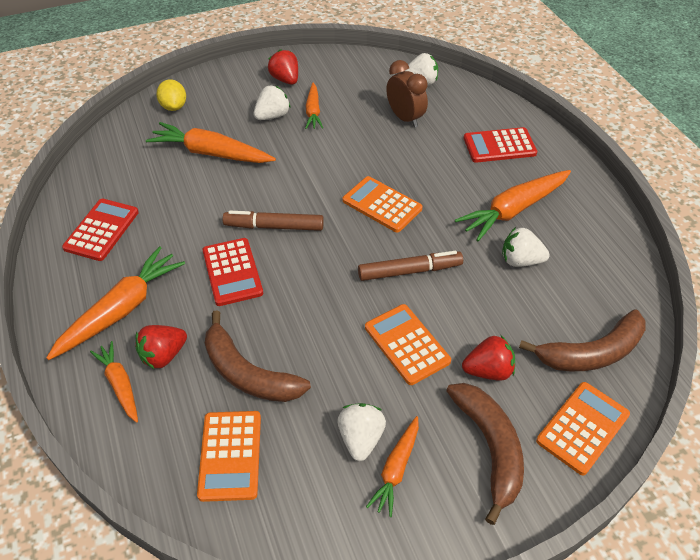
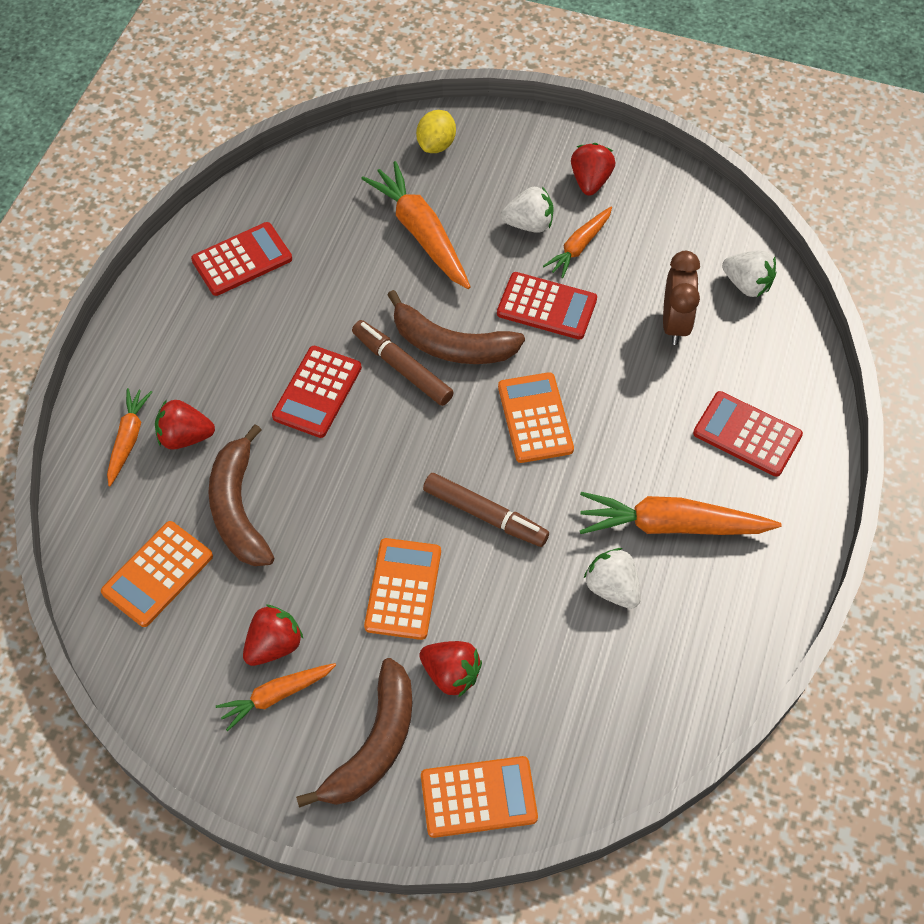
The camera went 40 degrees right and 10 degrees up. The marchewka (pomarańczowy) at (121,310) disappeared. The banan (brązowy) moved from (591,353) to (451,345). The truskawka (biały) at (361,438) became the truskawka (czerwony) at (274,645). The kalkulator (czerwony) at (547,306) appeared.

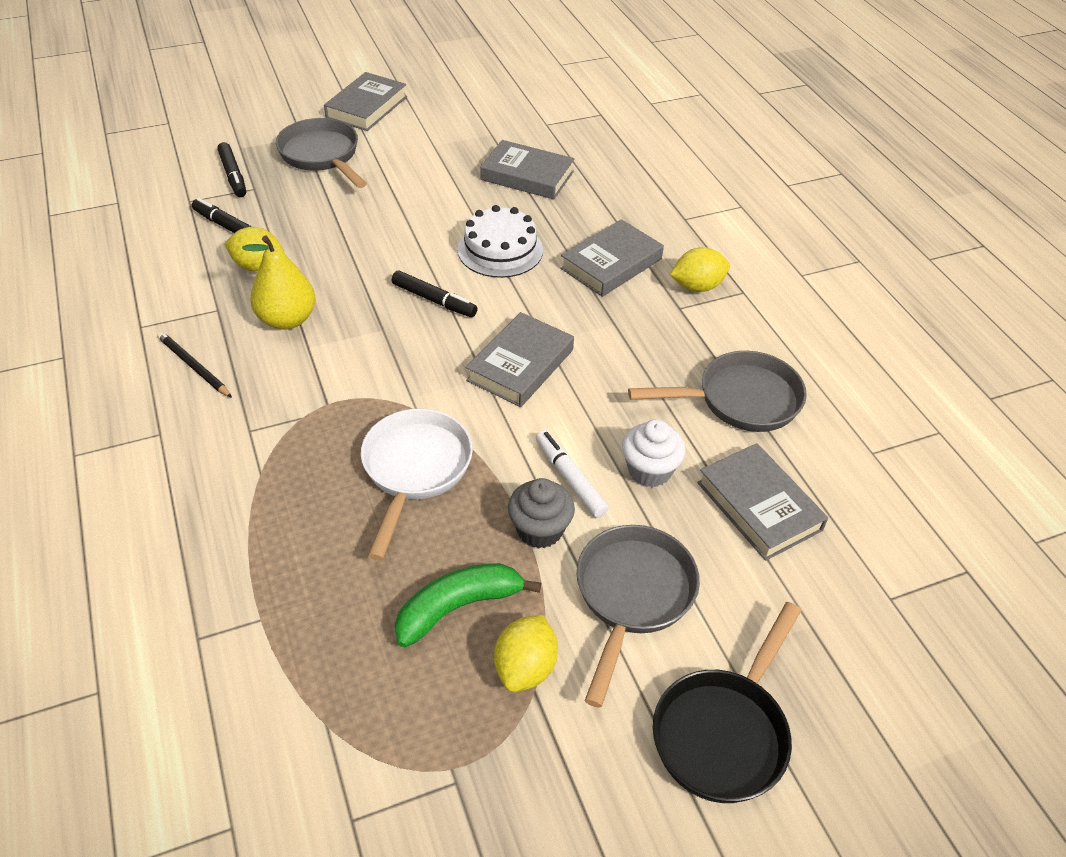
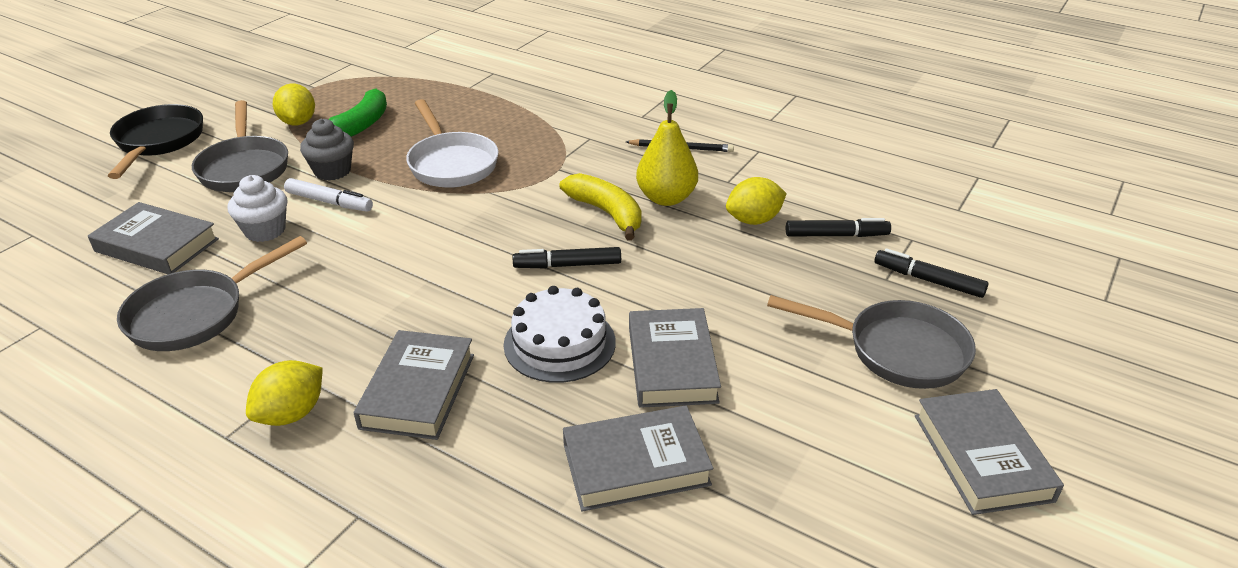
The camera went 145 degrees right and 10 degrees down. The książka (szary) moved from (520,365) to (672,364). The banan (żółty) at (607,213) appeared.

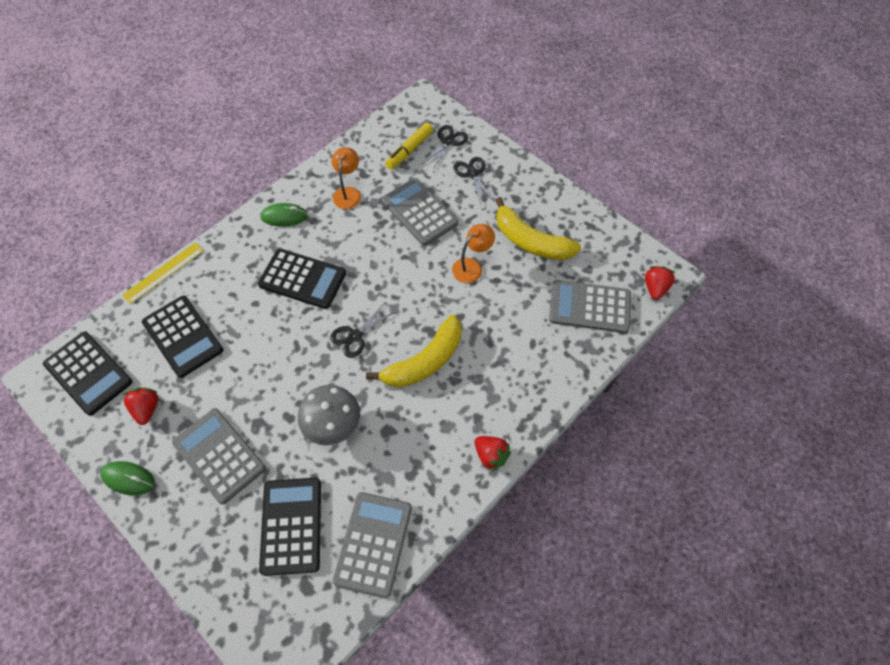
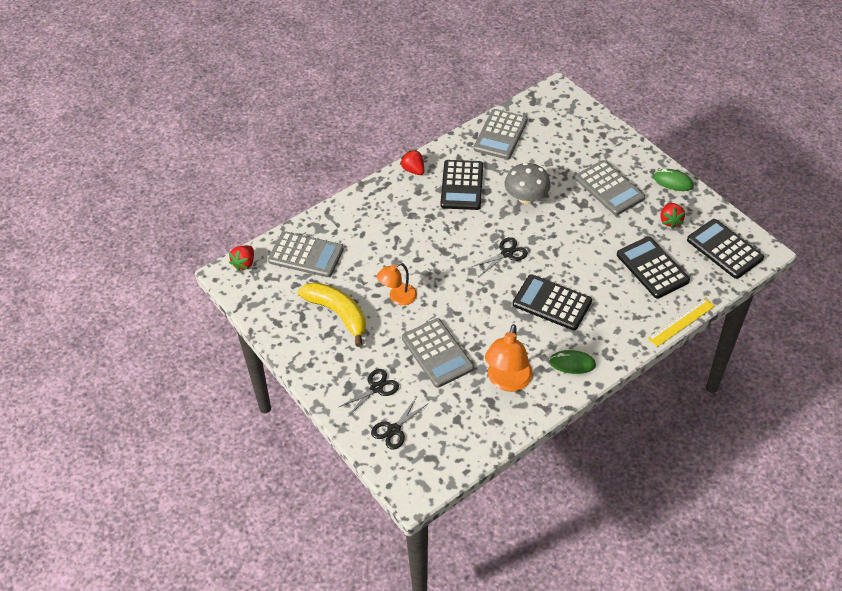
The camera went 170 degrees left and 10 degrees down. The flamaster (żółty) at (409,150) disappeared. The lampka (pomarańczowy) at (348,193) changed to 1.55 times the size. The nożyczki (czarny) at (472,174) turned 120 degrees counterclockwise. The banan (żółty) at (424,361) disappeared. The kalkulator (czarny) moved from (291,525) to (462,185).

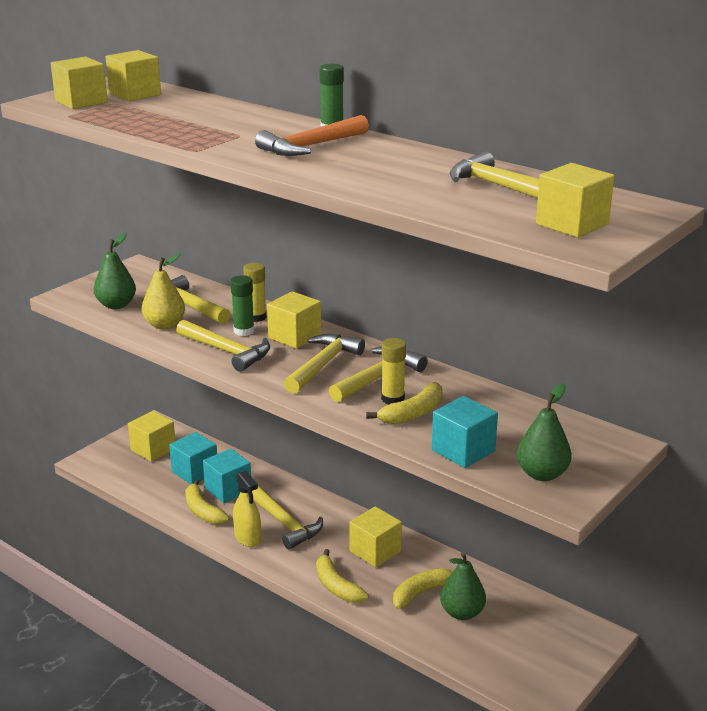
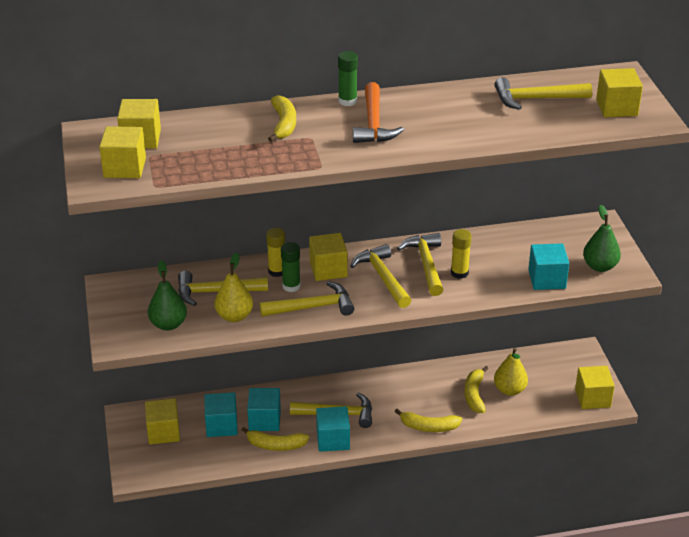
The camera went 50 degrees left and 10 degrees up. The banan (żółty) moved from (413,413) to (283,124). The spryskiwacz (żółty) at (247,538) was replaced by the sześcian (turkusowy) at (333,440). The sześcian (żółty) moved from (375,551) to (592,398). The gruszka (zielony) at (462,613) became the gruszka (żółty) at (509,390).

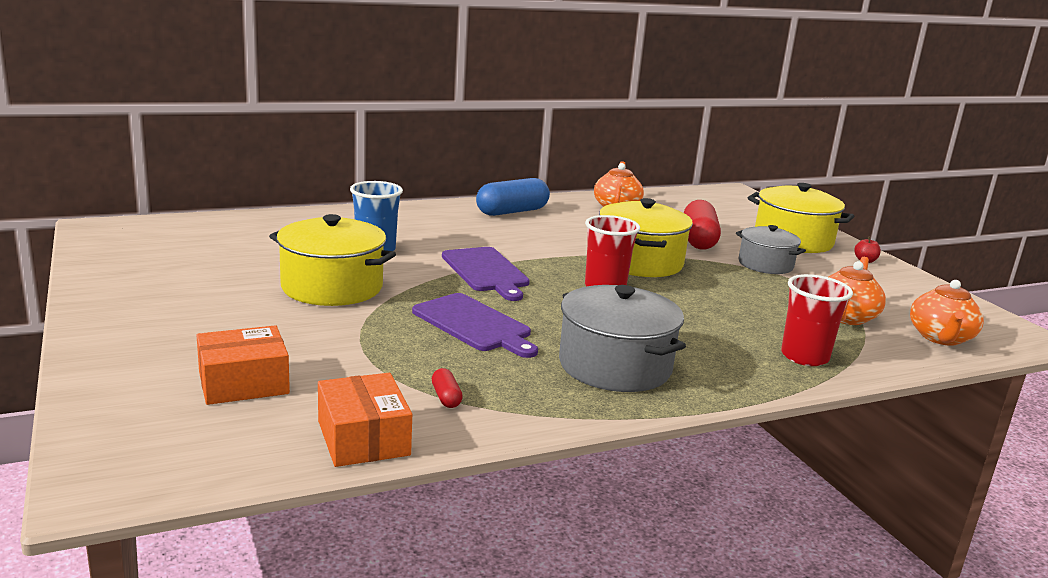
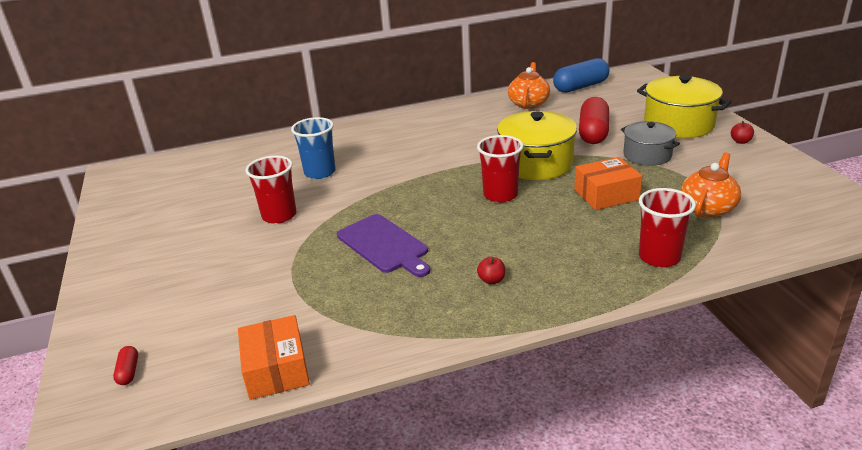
The camera went 10 degrees right and 10 degrees up. The kapsułka (niebieski) moved from (512,212) to (580,87). The garnek (żółty) at (332,287) was replaced by the szklanka (czerwony) at (279,215). The deska do krojenia (fioletowy) at (486,271) disappeared. The imbryk (pomarańczowy) at (940,338) disappeared. The garnek (szary) at (615,366) was replaced by the jabłko (czerwony) at (491,280). The pudełko (pomarańczowy) moved from (243,383) to (606,195). The kapsułka (czerwony) moved from (446,397) to (128,372).

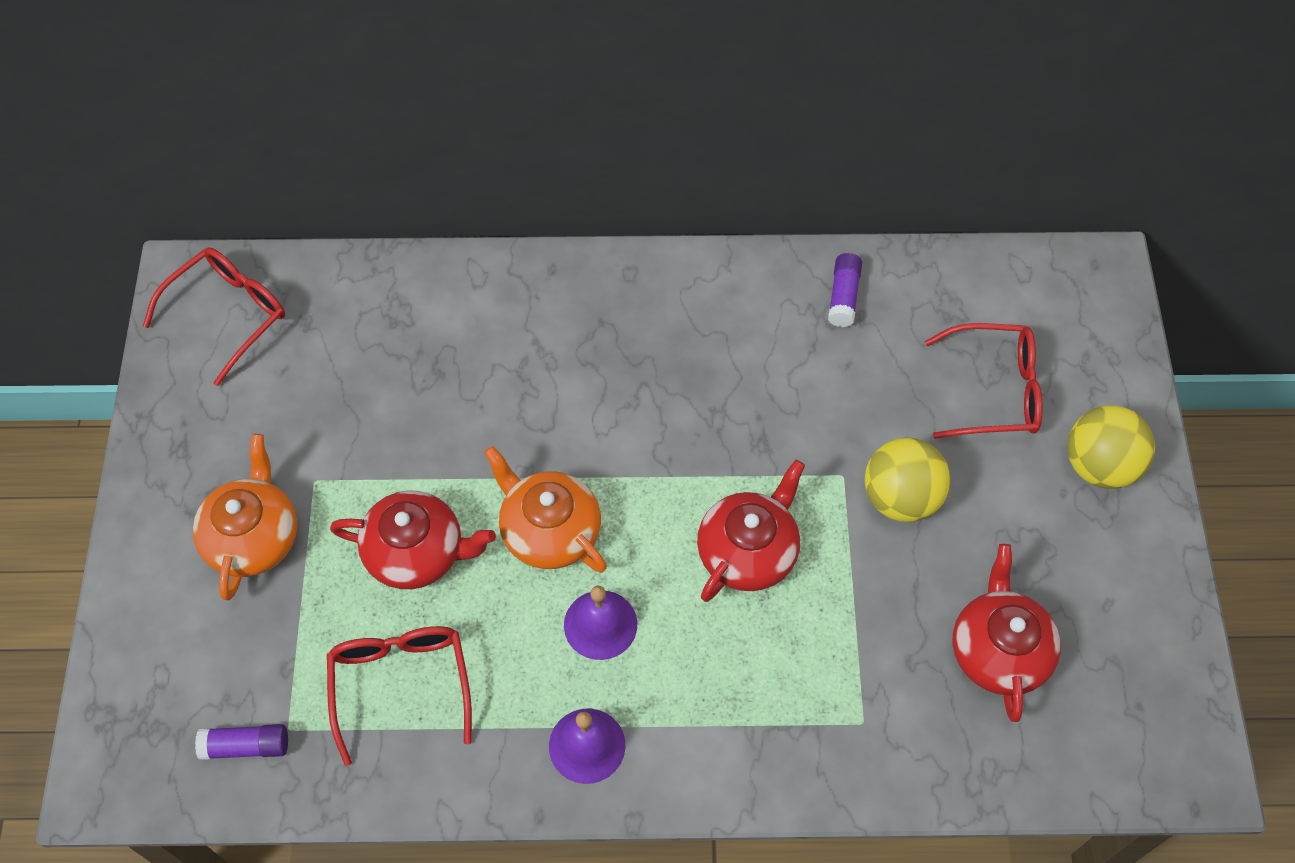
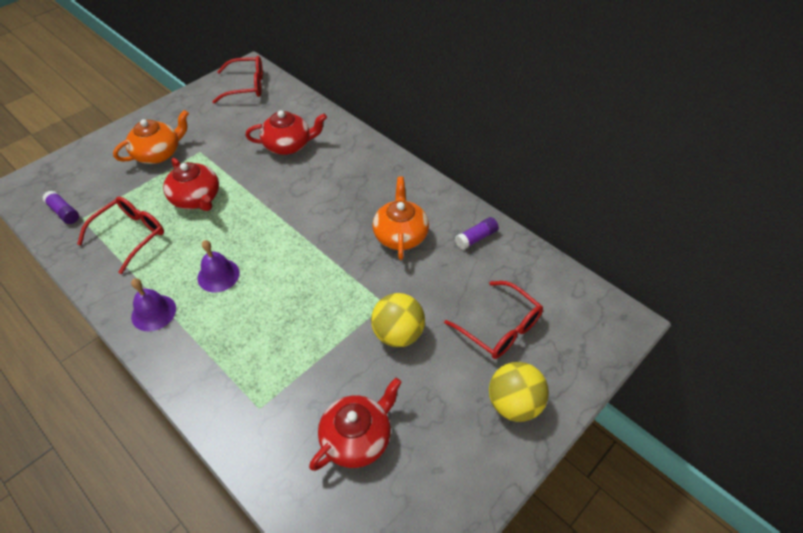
The camera went 45 degrees right and 10 degrees down. The imbryk (pomarańczowy) moved from (549,530) to (400,235). The imbryk (czerwony) moved from (748,551) to (288,145).

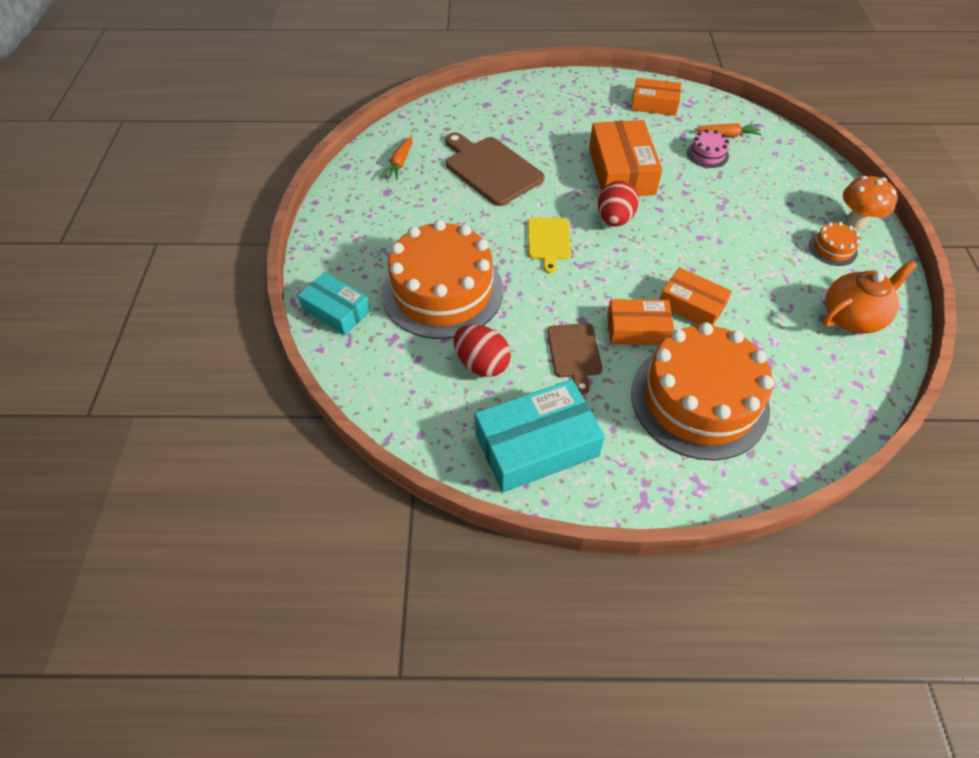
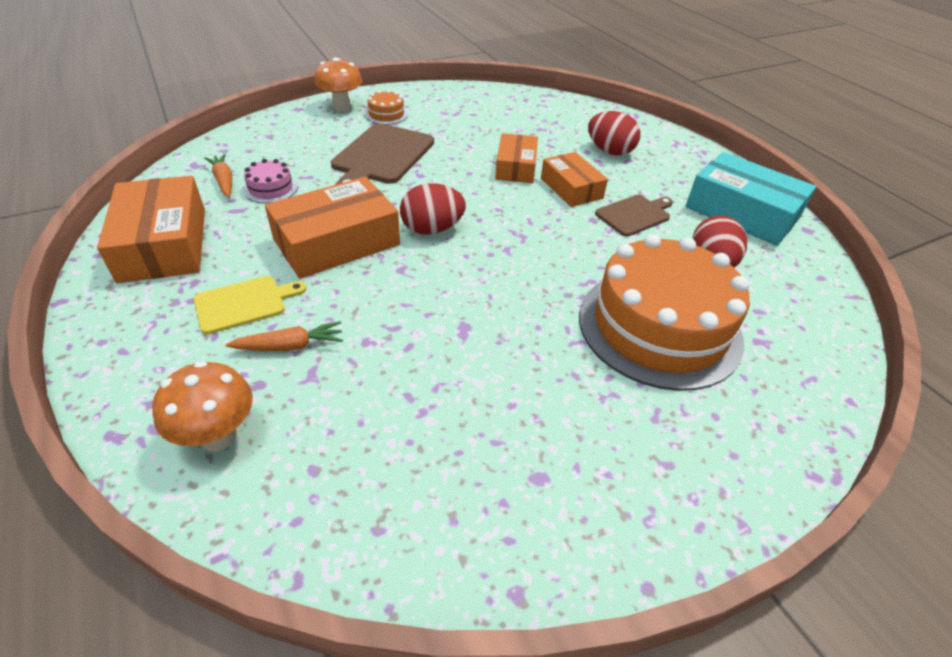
The camera went 120 degrees left and 10 degrees down. The pudełko (pomarańczowy) at (654,104) changed to 1.61 times the size. The deska do krojenia (brązowy) moved from (491,169) to (382,156). The marchewka (pomarańczowy) moved from (400,163) to (289,346). The deska do krojenia (żółty) moved from (549,241) to (244,303). The imbryk (pomarańczowy) at (852,317) disappeared. The pudełko (turkusowy) at (336,310) disappeared. The tort (pomarańczowy) at (699,399) was replaced by the jajko (czerwony) at (609,151). The grzyb (pomarańczowy) at (218,436) appeared.

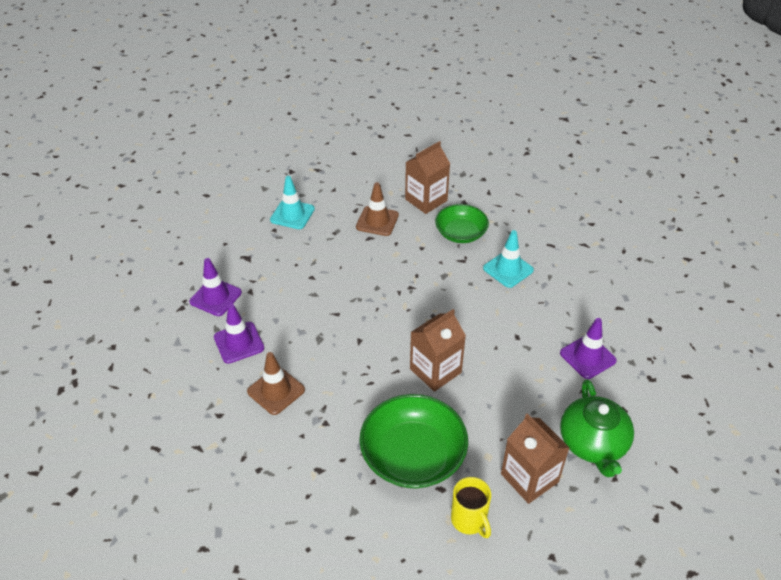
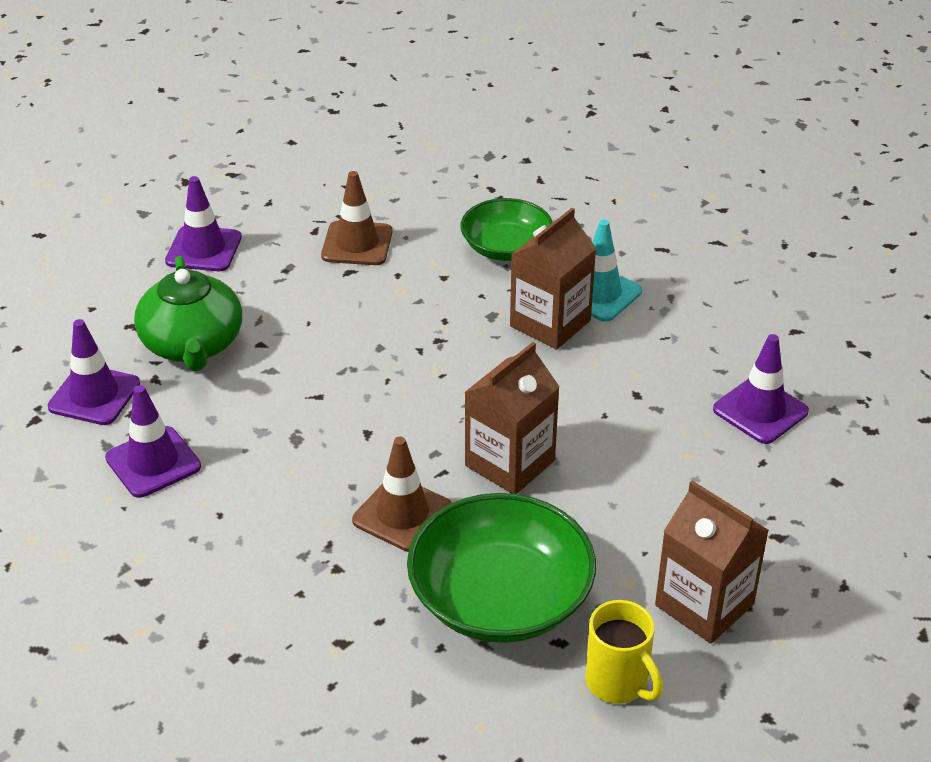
The camera went 10 degrees left and 5 degrees down. The karton mleka (brązowy) moved from (426,200) to (550,323). The pachołek (turkusowy) at (292,214) became the pachołek (fioletowy) at (203,249). The pachołek (brązowy) moved from (276,391) to (402,514). The imbryk (zielony) moved from (593,443) to (193,345).

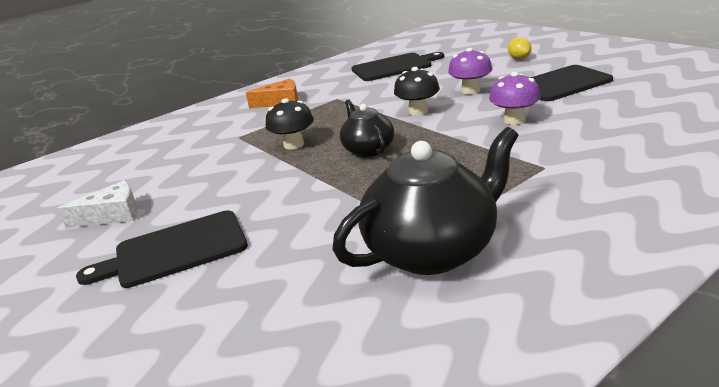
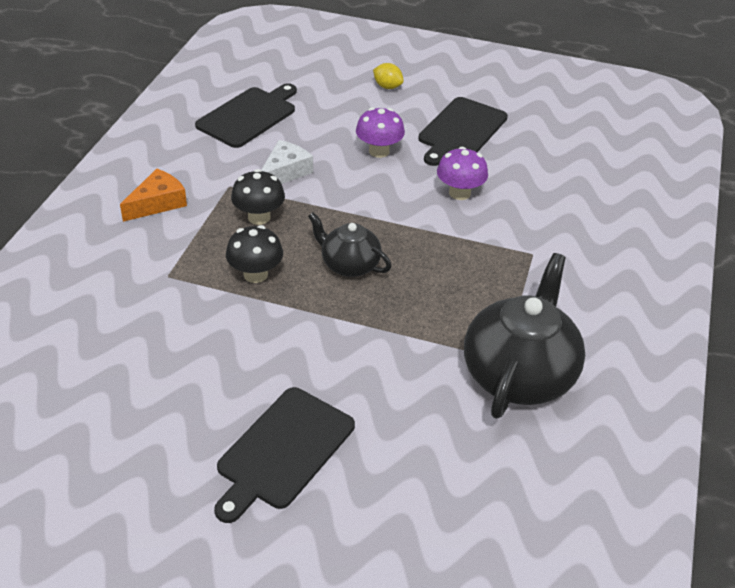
The camera went 40 degrees left and 15 degrees up. The grzyb (czarny) moved from (418,111) to (259,217). The ser (biały) moved from (112,215) to (285,172).

